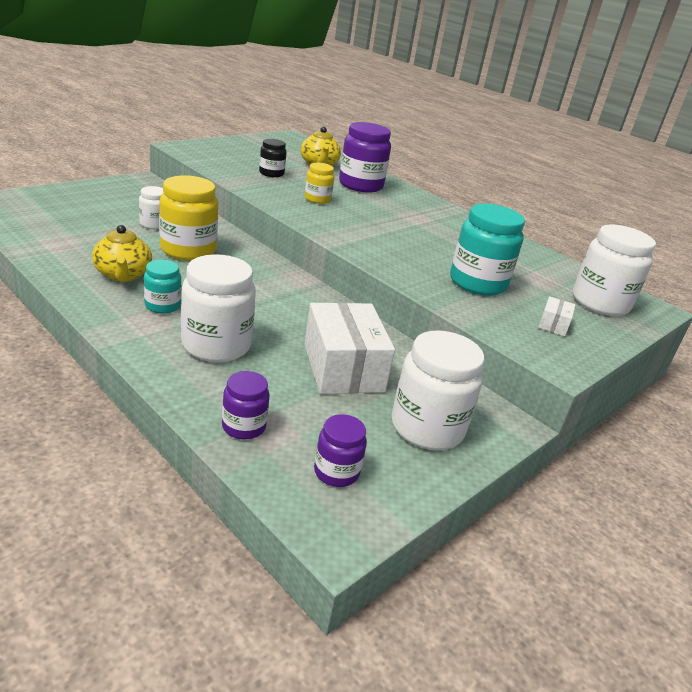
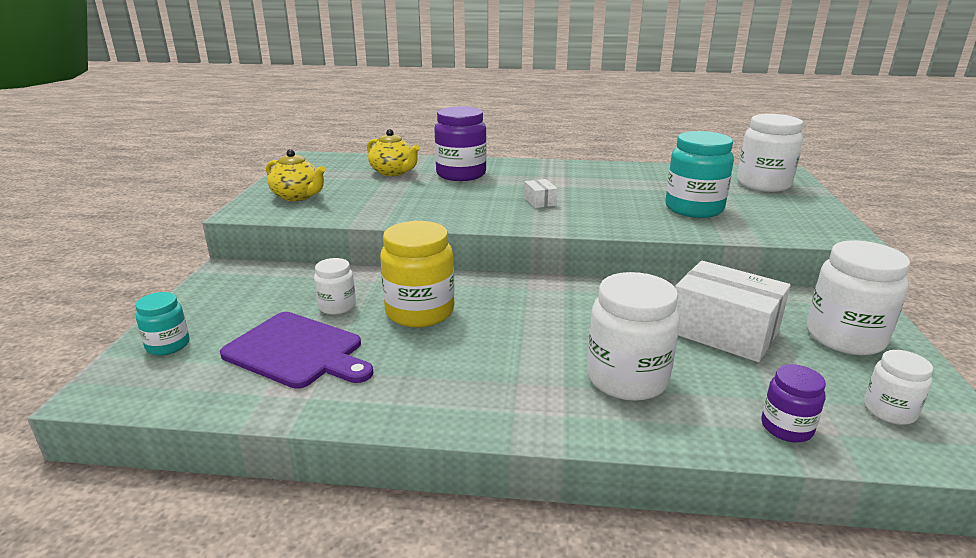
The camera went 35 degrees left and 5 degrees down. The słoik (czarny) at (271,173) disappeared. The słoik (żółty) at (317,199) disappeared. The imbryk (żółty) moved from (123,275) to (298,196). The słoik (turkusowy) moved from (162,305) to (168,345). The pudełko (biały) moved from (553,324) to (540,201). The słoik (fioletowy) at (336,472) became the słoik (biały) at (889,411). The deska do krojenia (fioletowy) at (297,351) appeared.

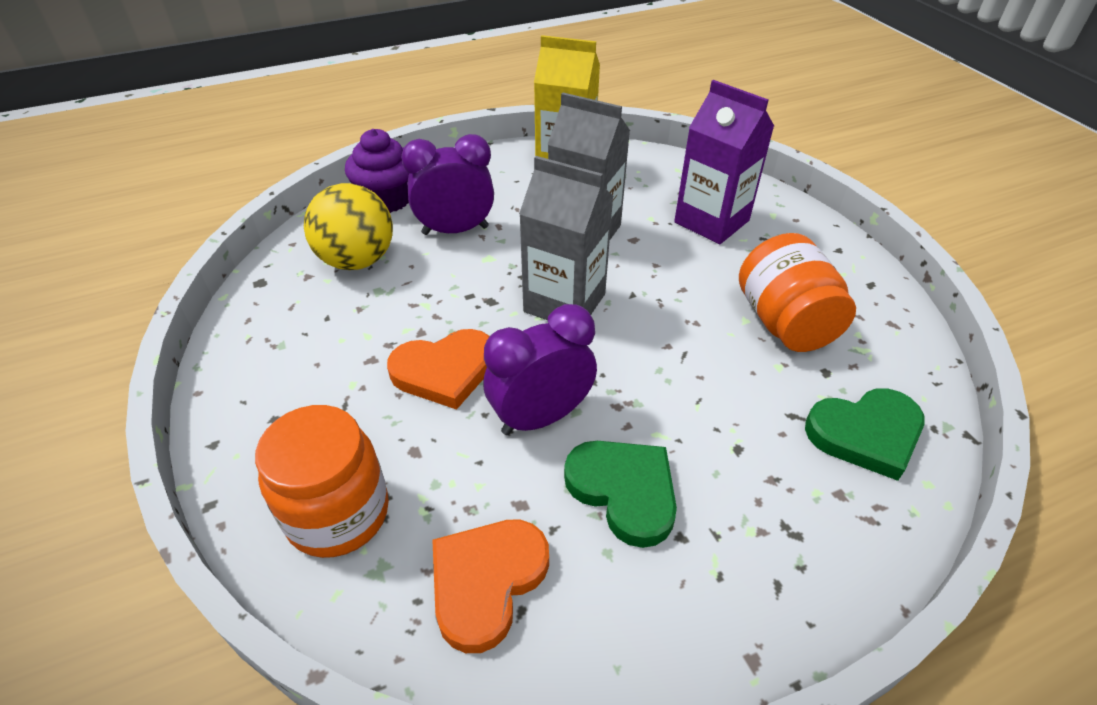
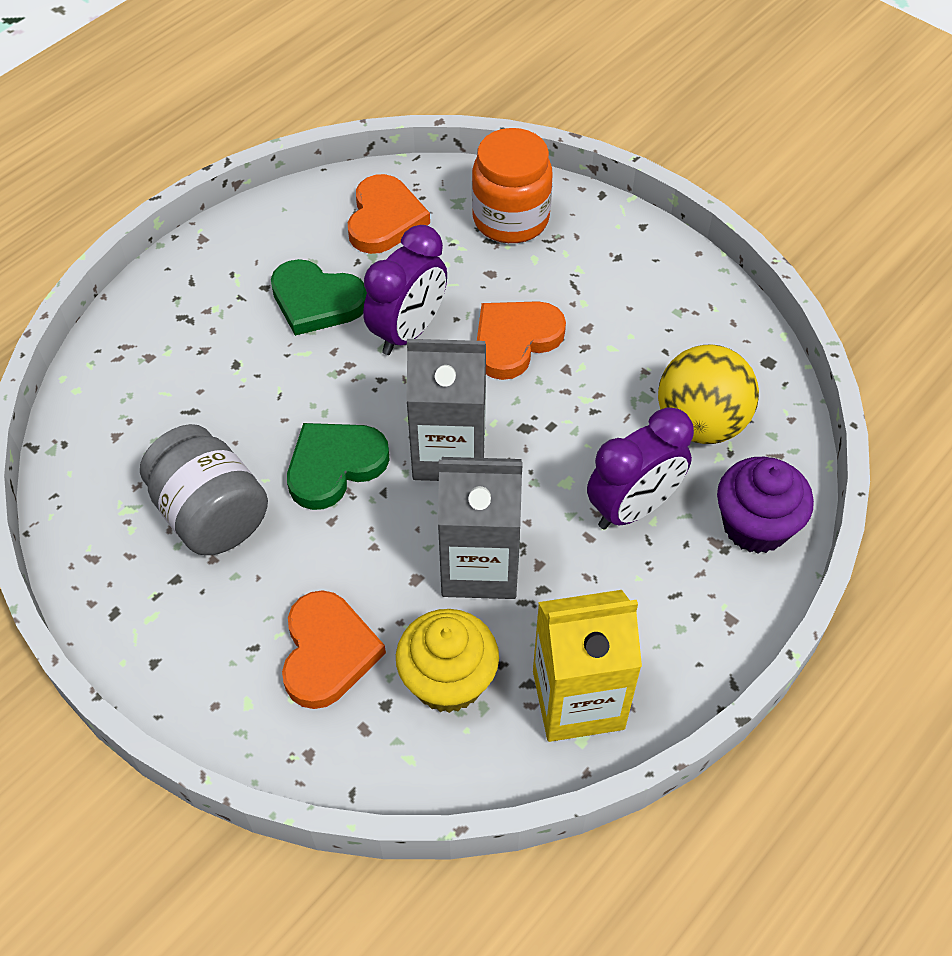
The camera went 155 degrees right and 10 degrees up. The karton mleka (fioletowy) at (711,221) was replaced by the serce (pomarańczowy) at (328,652). The słoik (pomarańczowy) at (784,322) became the słoik (szary) at (211,514). The serce (zielony) moved from (865,434) to (334,466). The muffinka (żółty) at (448,680) appeared.

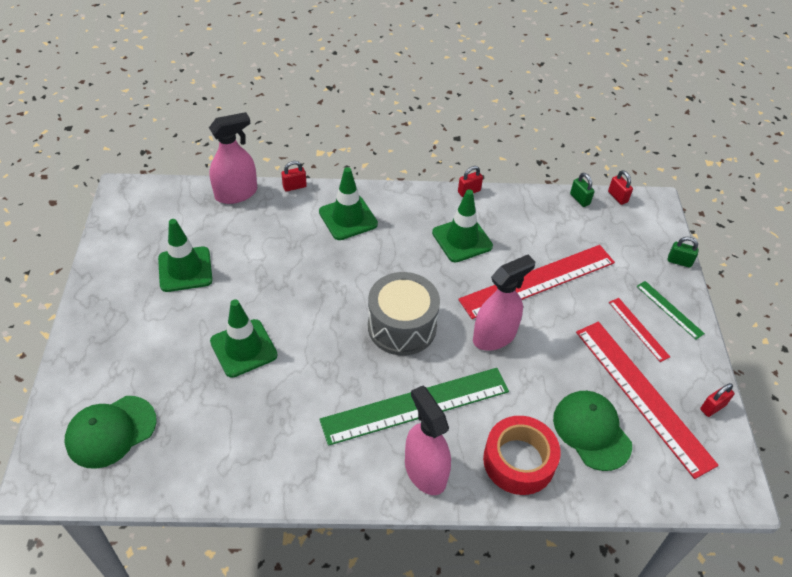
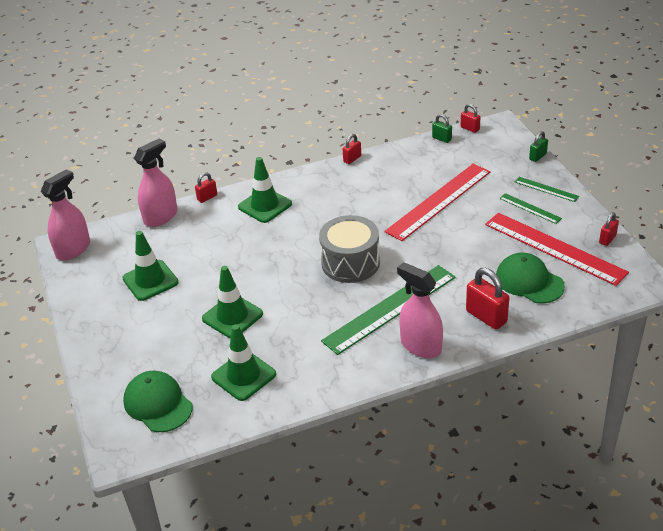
The camera went 15 degrees left and 10 degrees down. The pachołek (zielony) moved from (462,239) to (243,376). The kłódka (zielony) at (679,261) turned 45 degrees counterclockwise. The spryskiwacz (różowy) moved from (494,336) to (73,249). The linijka (czerwony) at (638,329) became the linijka (zielony) at (530,208). The czapka (zielony) at (111,431) turned 105 degrees clockwise. The taśma klejąca (czerwony) at (519,461) was replaced by the kłódka (czerwony) at (486,317).

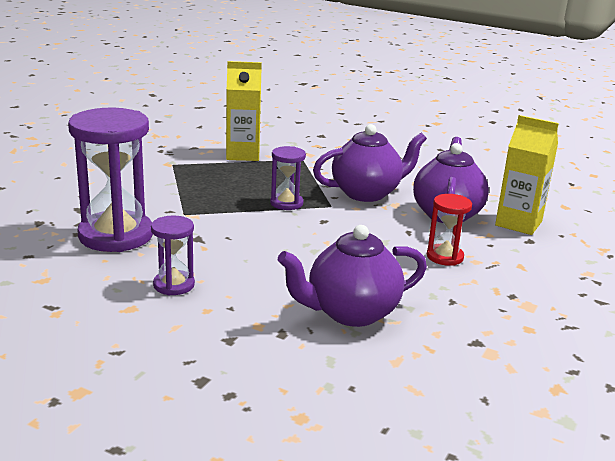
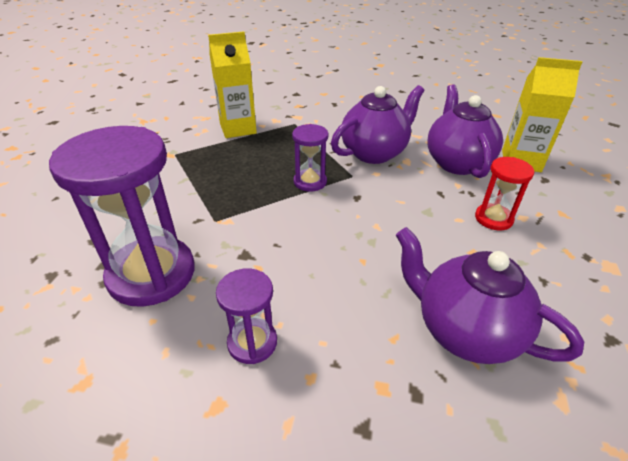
The camera went 15 degrees left and 15 degrees up. The imbryk (fioletowy) at (351,313) turned 75 degrees clockwise.

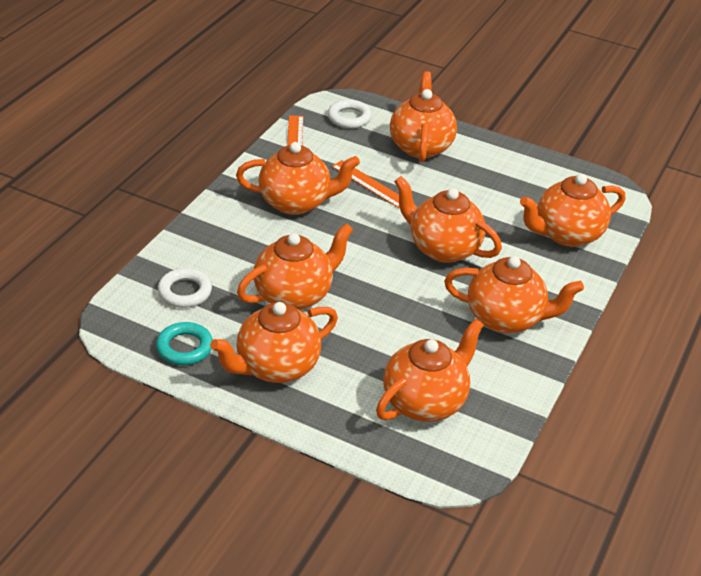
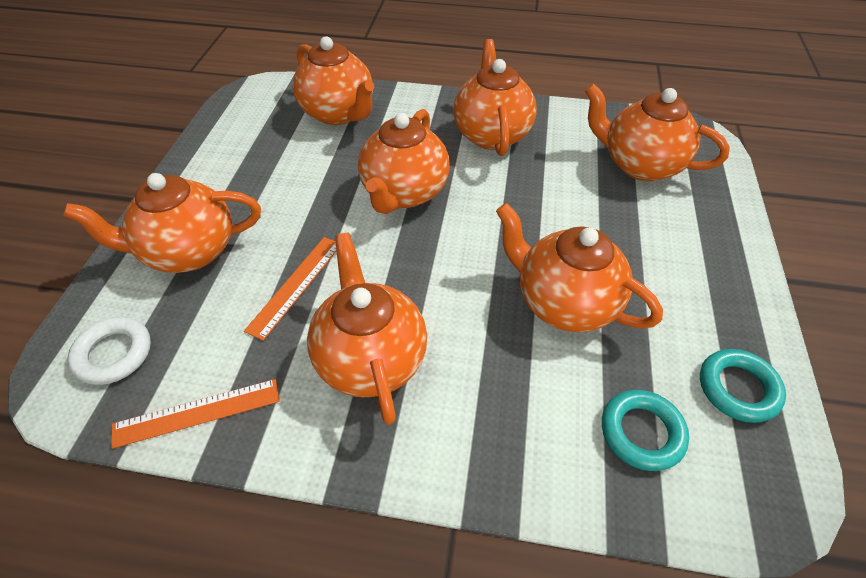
The camera went 105 degrees left and 10 degrees up. The pierścień (biały) at (185,292) became the pierścień (turkusowy) at (641,432). The imbryk (pomarańczowy) at (276,367) disappeared.

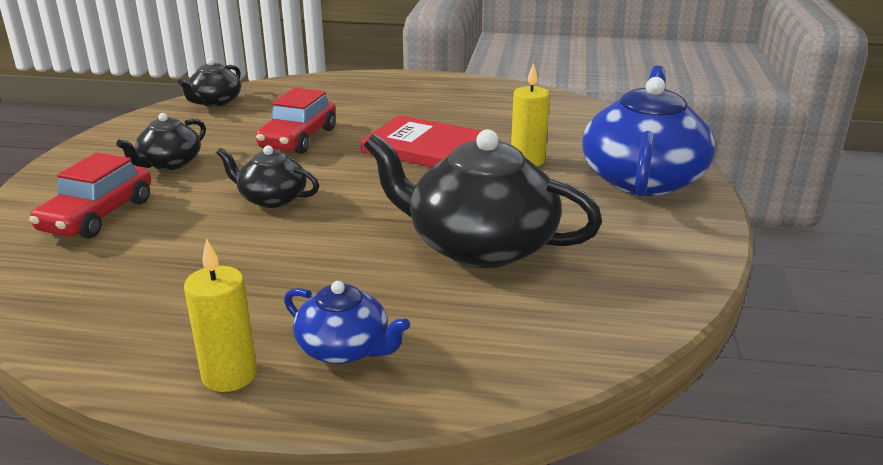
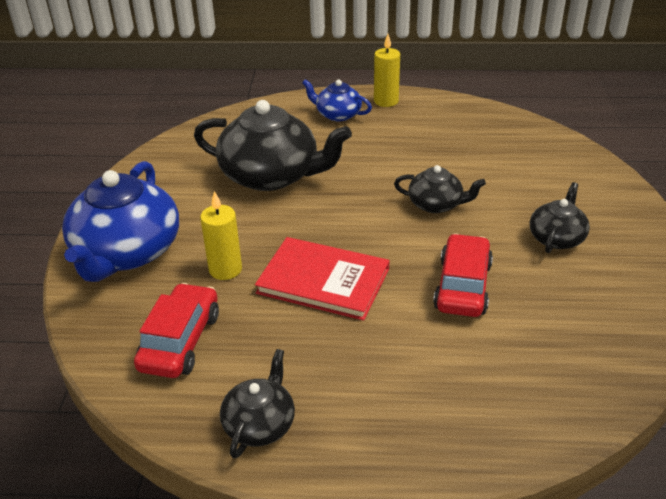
The camera went 175 degrees right and 10 degrees up. The imbryk (czarny) moved from (215,102) to (260,424). The samochód (czerwony) moved from (98,215) to (180,341).

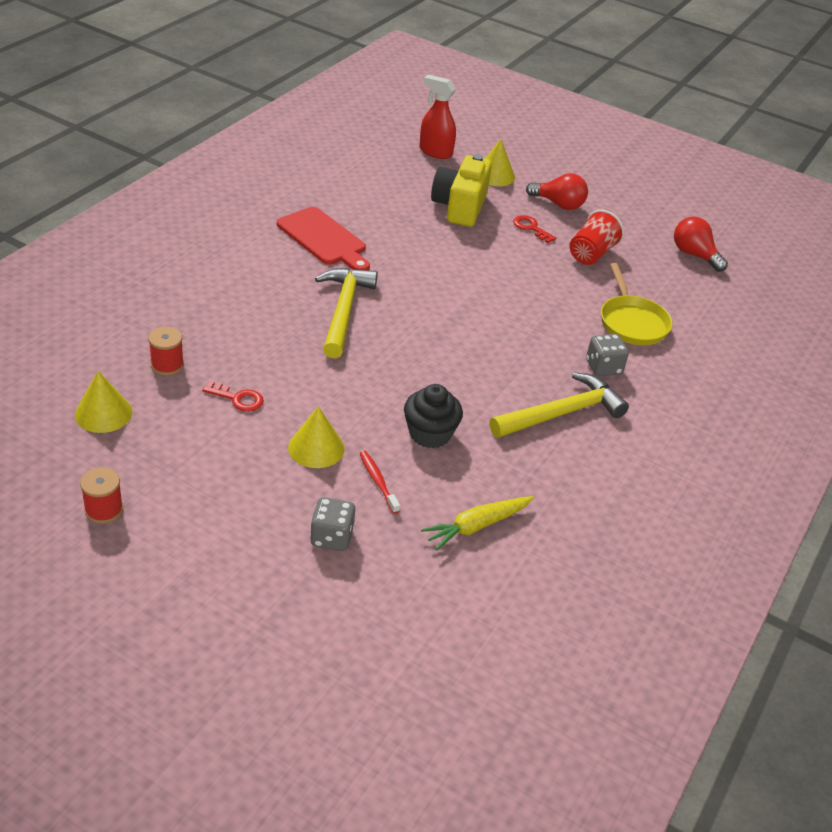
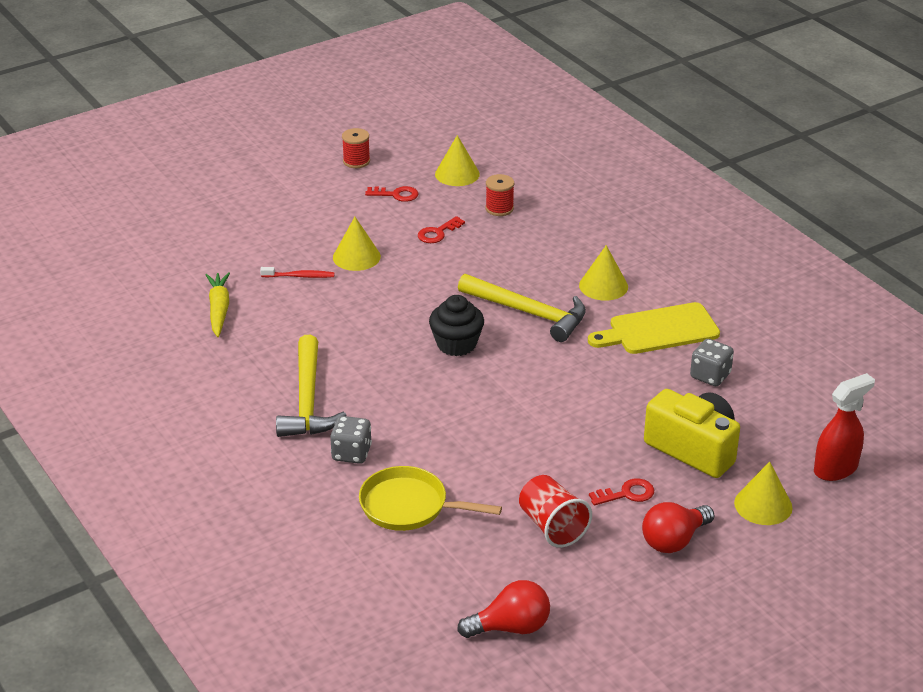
The camera went 120 degrees right and 5 degrees down. The deska do krojenia (czerwony) at (323,239) became the deska do krojenia (żółty) at (659,330). The muffinka (czarny) moved from (430,434) to (456,344). The kostka do gry (szary) moved from (331,537) to (710,376). The klucz (czerwony) at (396,195) appeared. The stożek (żółty) at (603,286) appeared.

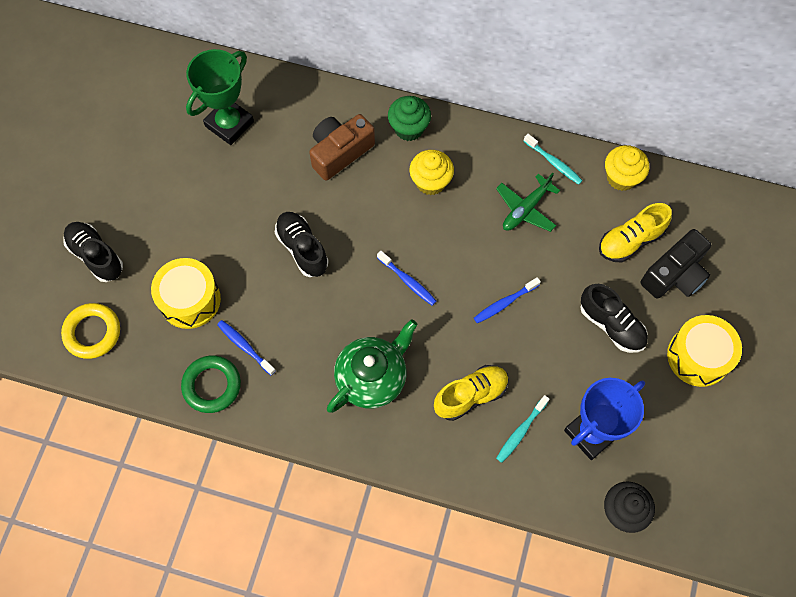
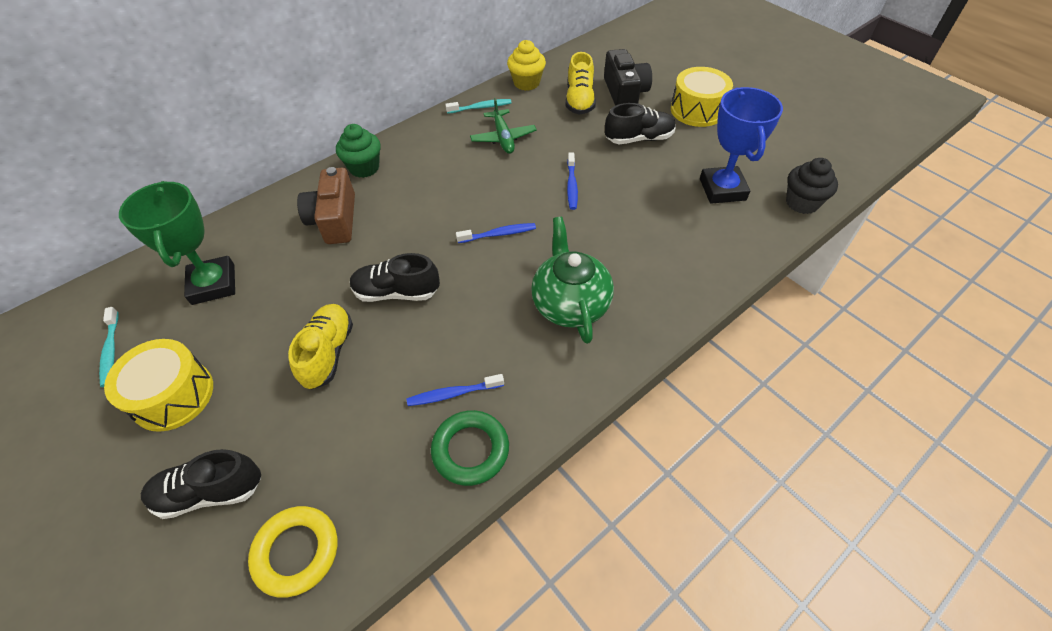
The camera went 55 degrees left and 15 degrees down. The muffinka (żółty) at (430,182) disappeared. The bęben (żółty) moved from (190,300) to (173,395). The but (żółty) moved from (471,395) to (328,353). The szczoteczka do zębów (turkusowy) moved from (521,431) to (111,351).

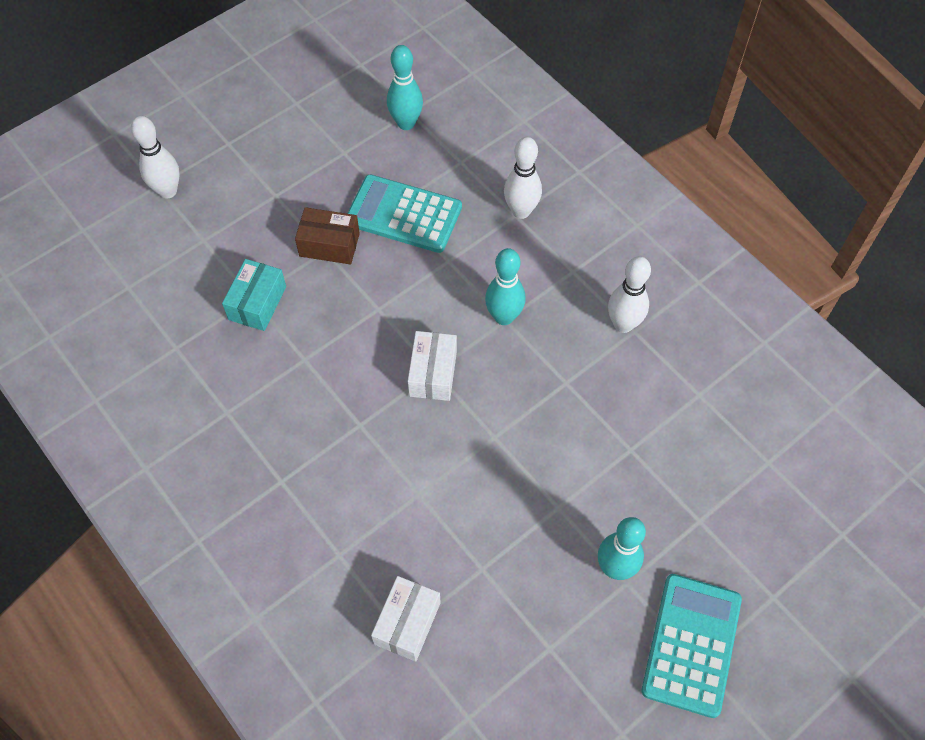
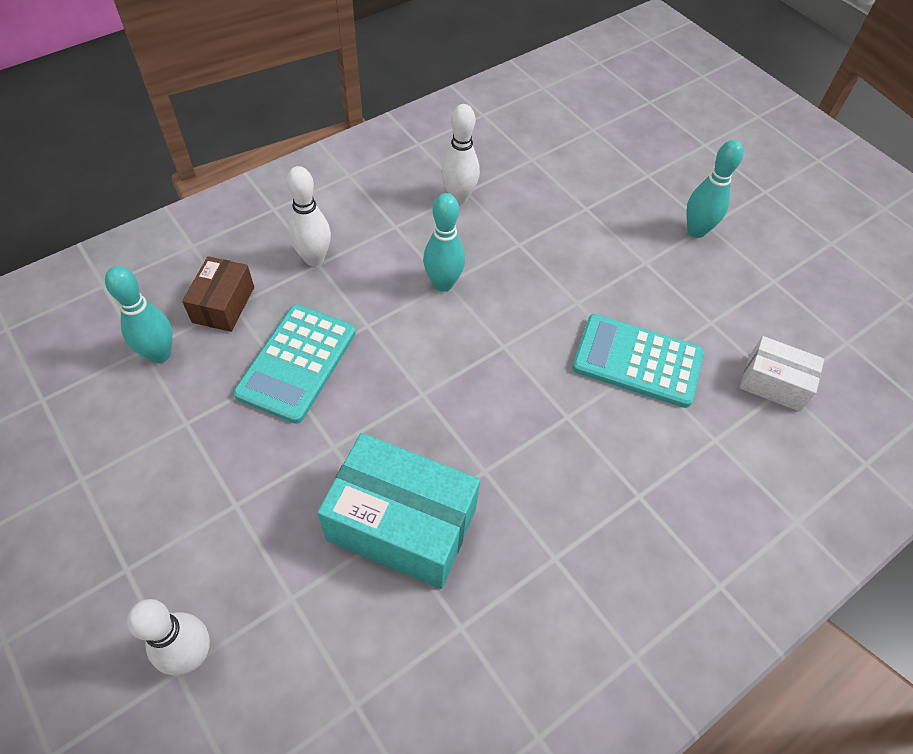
The camera went 90 degrees left and 5 degrees down. The pudełko (brązowy) moved from (329,245) to (223,304). The pudełko (turkusowy) at (257,303) changed to 1.79 times the size. The pudełko (biały) at (433,373) disappeared. The kalkulator (turkusowy) moved from (691,644) to (637,361).

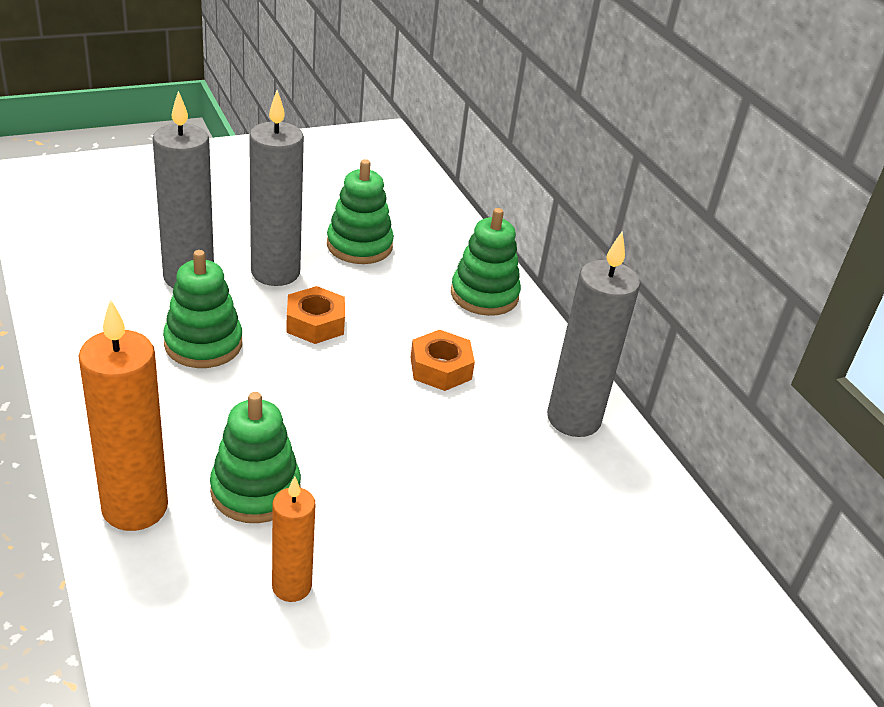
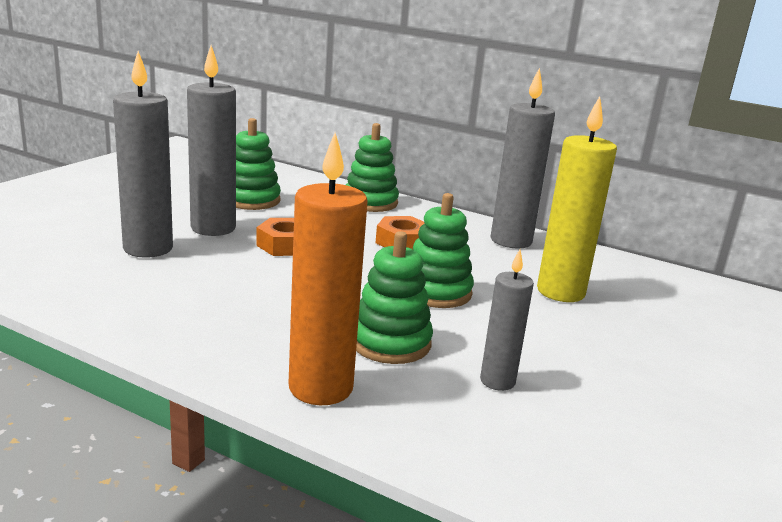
The camera went 35 degrees left and 15 degrees down. The zabawka nakładanka (zielony) moved from (203,344) to (436,292). The świeca (pomarańczowy) at (291,586) became the świeca (szary) at (497,381). The świeca (żółty) at (560,292) appeared.

